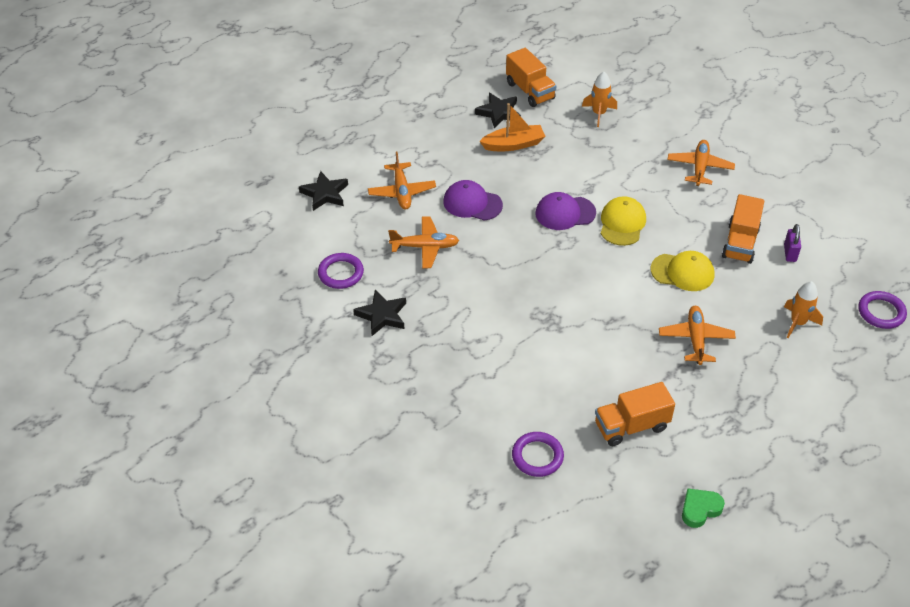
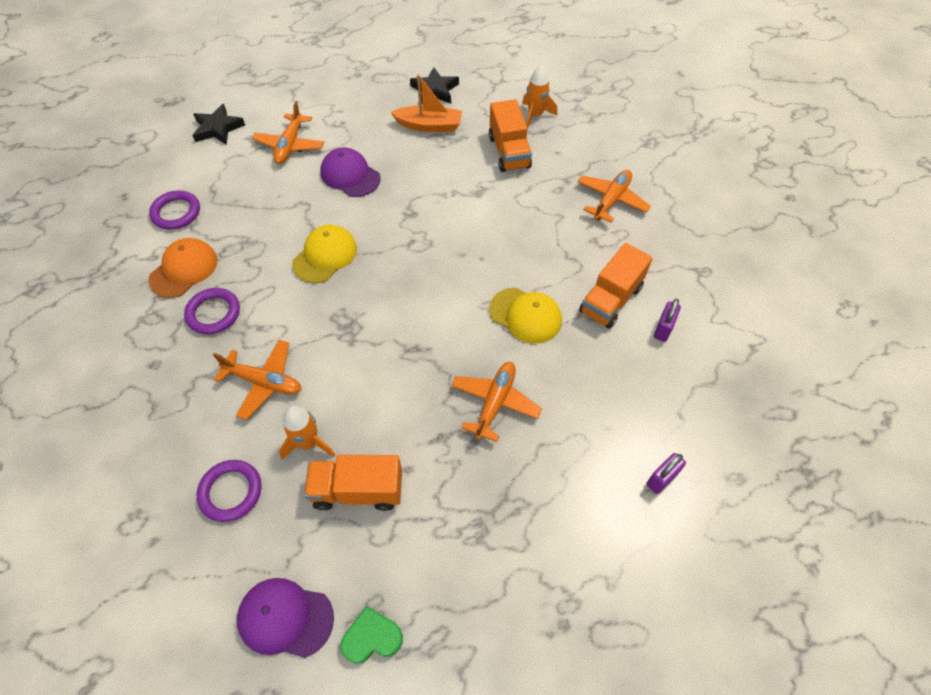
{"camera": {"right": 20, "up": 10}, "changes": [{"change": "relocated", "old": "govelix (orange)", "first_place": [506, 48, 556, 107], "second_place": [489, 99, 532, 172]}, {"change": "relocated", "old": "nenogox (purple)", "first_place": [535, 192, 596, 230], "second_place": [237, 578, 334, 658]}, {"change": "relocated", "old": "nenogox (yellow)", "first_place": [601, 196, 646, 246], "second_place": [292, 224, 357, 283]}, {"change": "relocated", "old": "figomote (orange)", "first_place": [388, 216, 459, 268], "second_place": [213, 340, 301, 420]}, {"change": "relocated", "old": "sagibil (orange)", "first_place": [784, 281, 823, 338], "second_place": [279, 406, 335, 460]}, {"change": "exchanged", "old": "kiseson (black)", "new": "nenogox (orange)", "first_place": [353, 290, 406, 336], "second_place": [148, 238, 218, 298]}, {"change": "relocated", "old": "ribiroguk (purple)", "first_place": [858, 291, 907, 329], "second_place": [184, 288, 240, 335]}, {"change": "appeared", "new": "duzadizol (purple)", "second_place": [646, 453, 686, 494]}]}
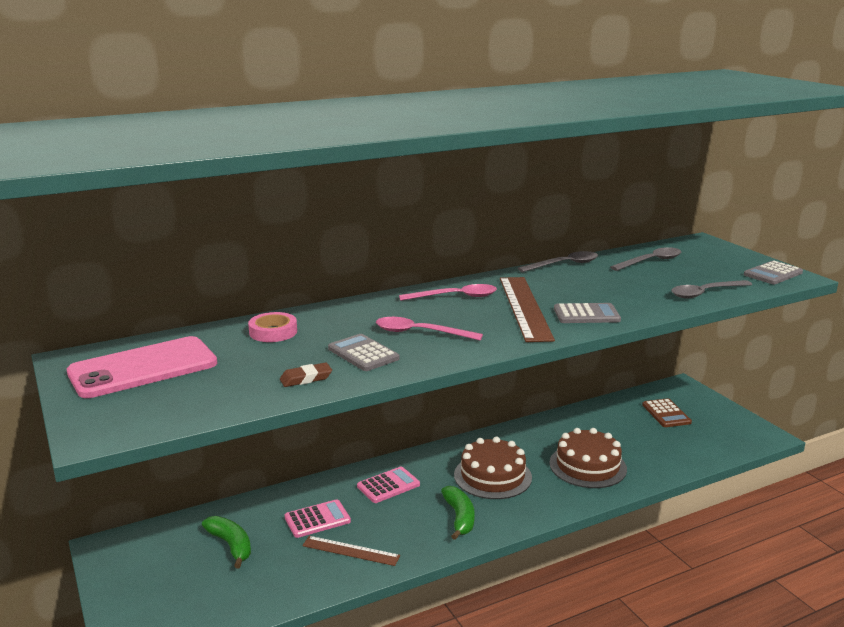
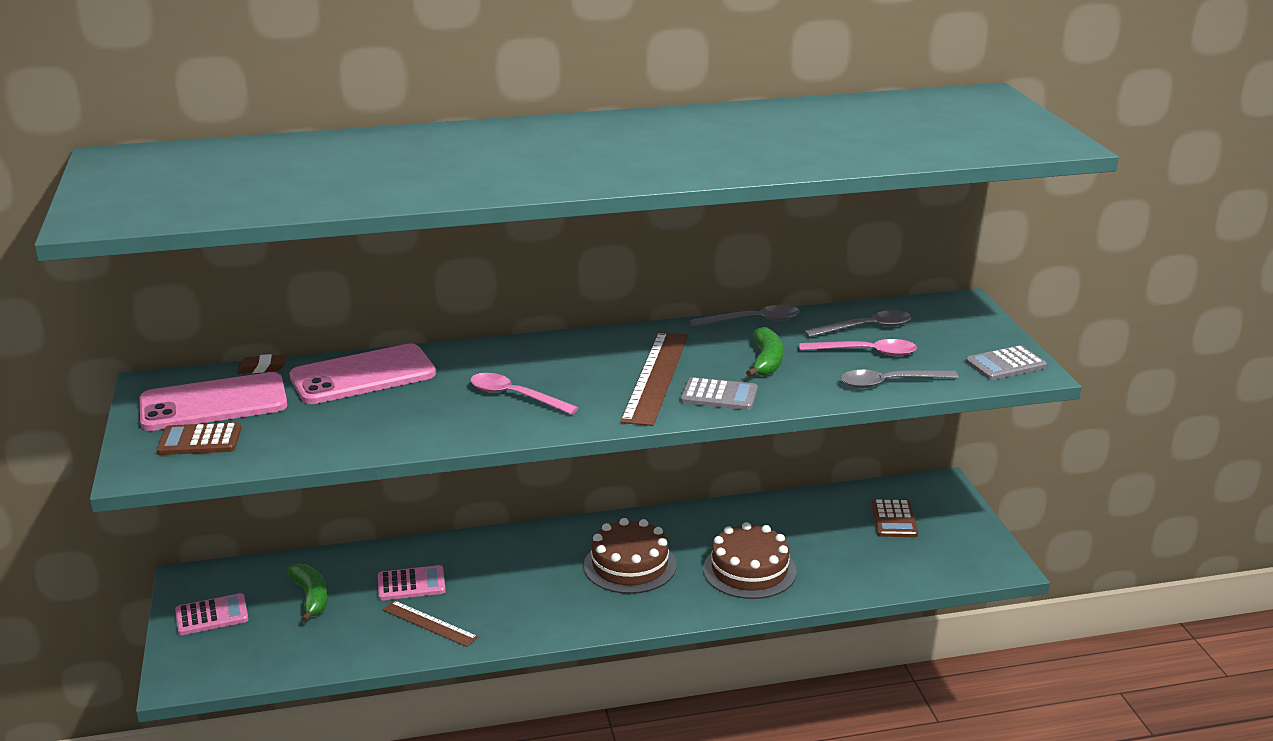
{"camera": {"right": 15, "up": 5}, "changes": [{"change": "relocated", "old": "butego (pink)", "first_place": [399, 284, 497, 301], "second_place": [800, 339, 917, 356]}, {"change": "exchanged", "old": "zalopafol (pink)", "new": "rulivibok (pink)", "first_place": [248, 312, 297, 342], "second_place": [289, 344, 436, 404]}, {"change": "missing", "old": "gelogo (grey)", "first_place": [328, 334, 400, 371]}, {"change": "relocated", "old": "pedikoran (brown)", "first_place": [280, 362, 332, 387], "second_place": [237, 354, 287, 374]}, {"change": "relocated", "old": "gelogo (pink)", "first_place": [357, 467, 420, 503], "second_place": [175, 593, 249, 635]}, {"change": "relocated", "old": "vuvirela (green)", "first_place": [441, 486, 475, 540], "second_place": [746, 327, 783, 377]}, {"change": "appeared", "new": "gelogo (brown)", "second_place": [157, 422, 241, 455]}]}
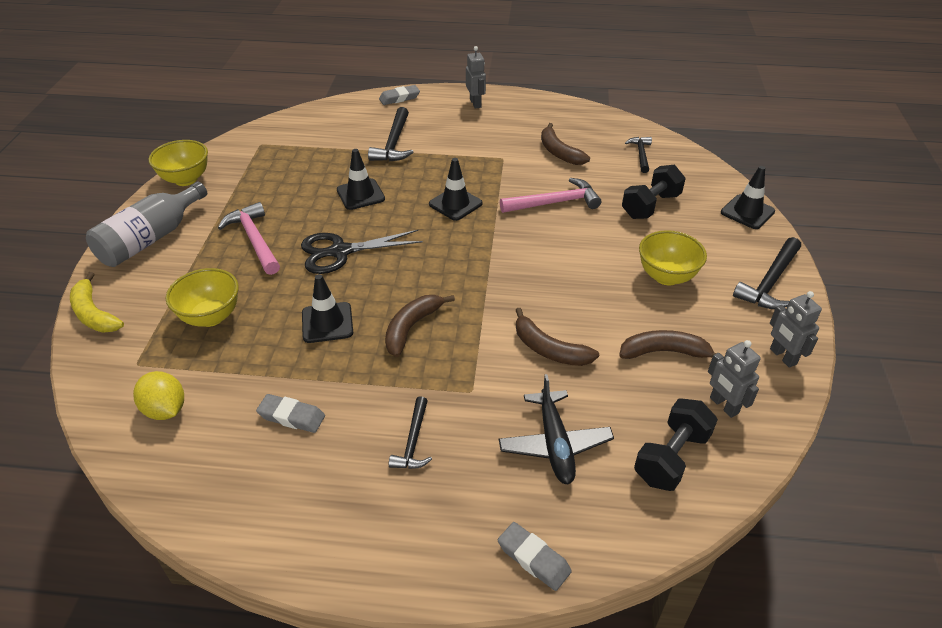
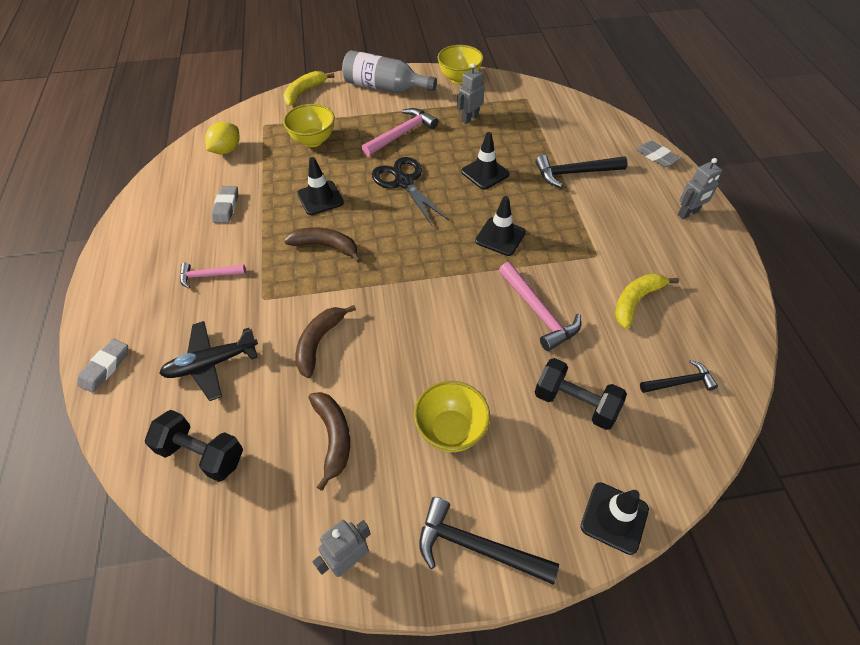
{"camera": {"right": 75, "up": 10}, "changes": [{"change": "colour", "old": "vuvirela (brown)", "new": "vuvirela (yellow)", "first_place": [541, 123, 590, 165], "second_place": [615, 273, 679, 329]}, {"change": "relocated", "old": "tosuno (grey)", "first_place": [708, 340, 761, 418], "second_place": [457, 63, 485, 124]}, {"change": "colour", "old": "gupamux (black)", "new": "gupamux (pink)", "first_place": [389, 396, 432, 469], "second_place": [180, 263, 246, 288]}]}
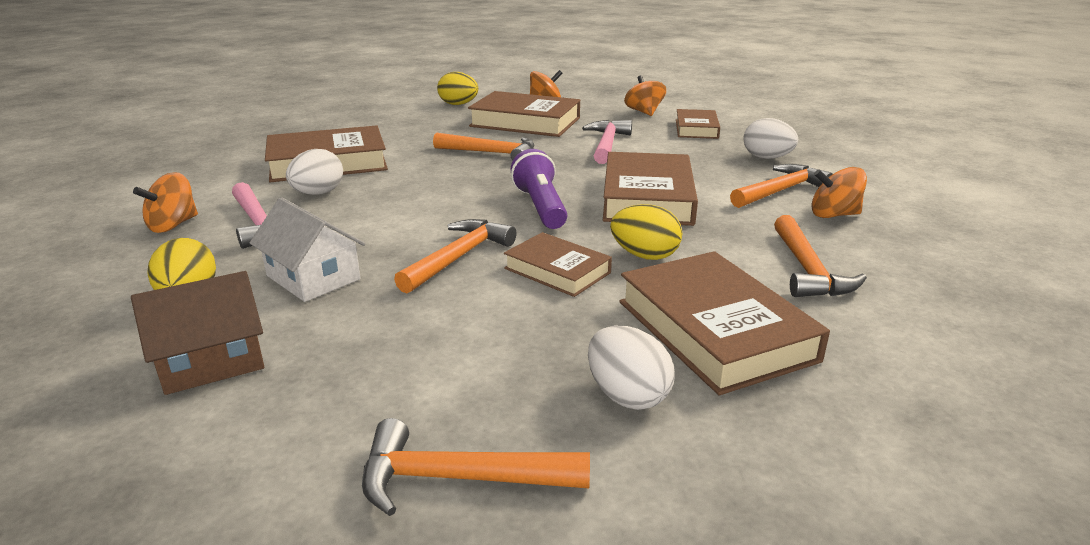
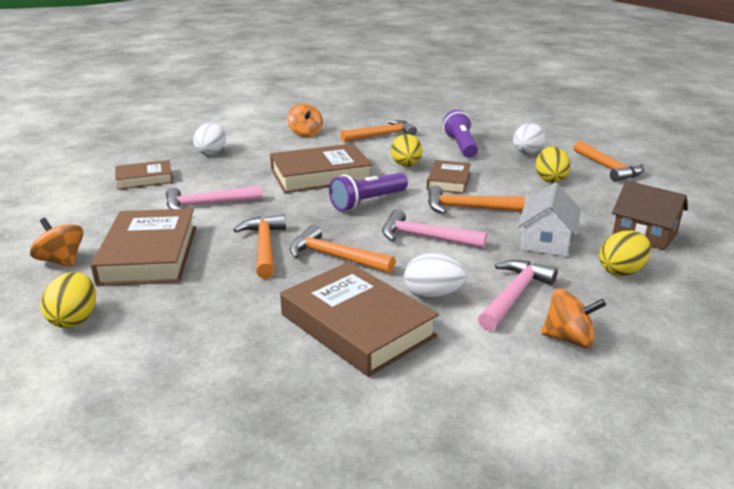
{"camera": {"right": -115, "up": 0}, "changes": [{"change": "missing", "old": "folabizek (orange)", "first_place": [624, 75, 666, 116]}, {"change": "relocated", "old": "gupamux (orange)", "first_place": [730, 164, 833, 208], "second_place": [289, 225, 395, 273]}, {"change": "exchanged", "old": "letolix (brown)", "new": "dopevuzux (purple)", "first_place": [619, 251, 830, 395], "second_place": [443, 110, 478, 158]}, {"change": "appeared", "new": "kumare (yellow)", "second_place": [536, 147, 570, 183]}, {"change": "appeared", "new": "gupamux (pink)", "second_place": [382, 209, 487, 249]}]}
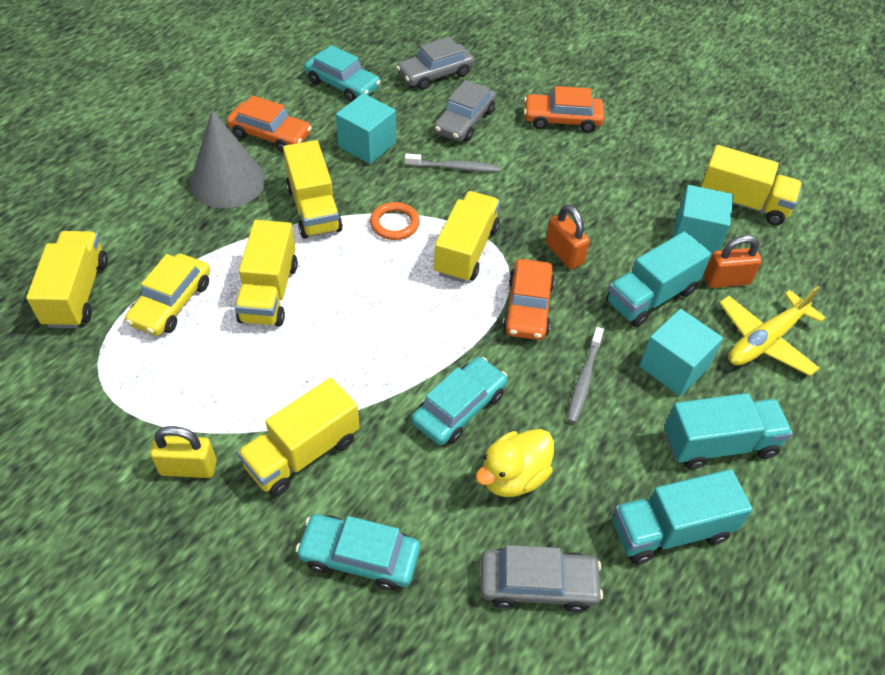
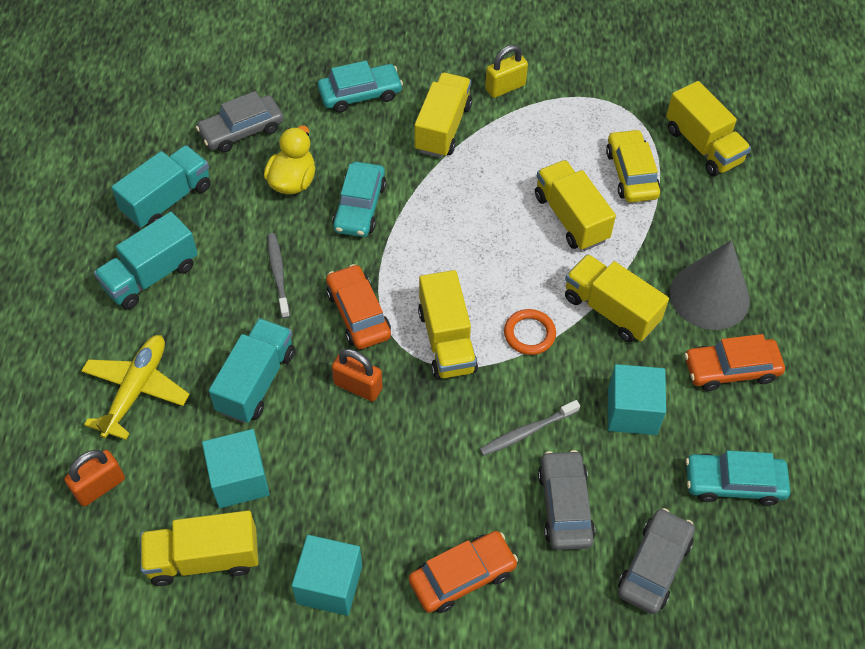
{"camera": {"right": 150, "up": 5}, "changes": [{"change": "relocated", "old": "duzadizol (orange)", "first_place": [704, 235, 762, 288], "second_place": [64, 450, 125, 507]}, {"change": "relocated", "old": "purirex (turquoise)", "first_place": [639, 309, 723, 396], "second_place": [292, 535, 362, 616]}]}
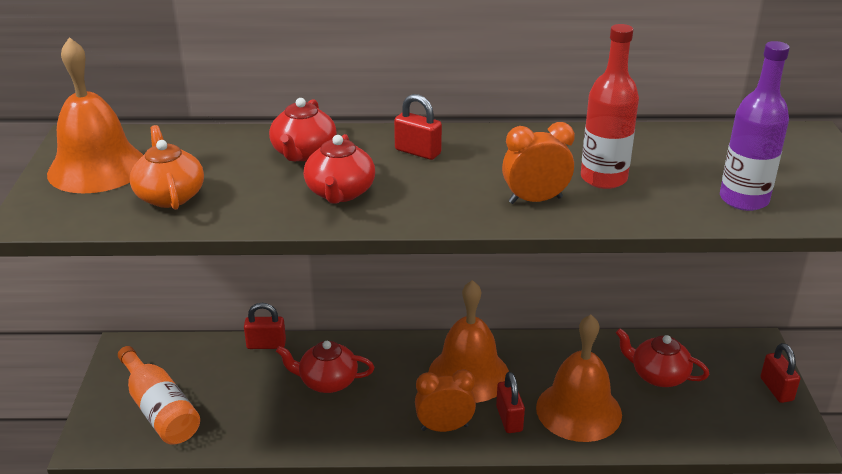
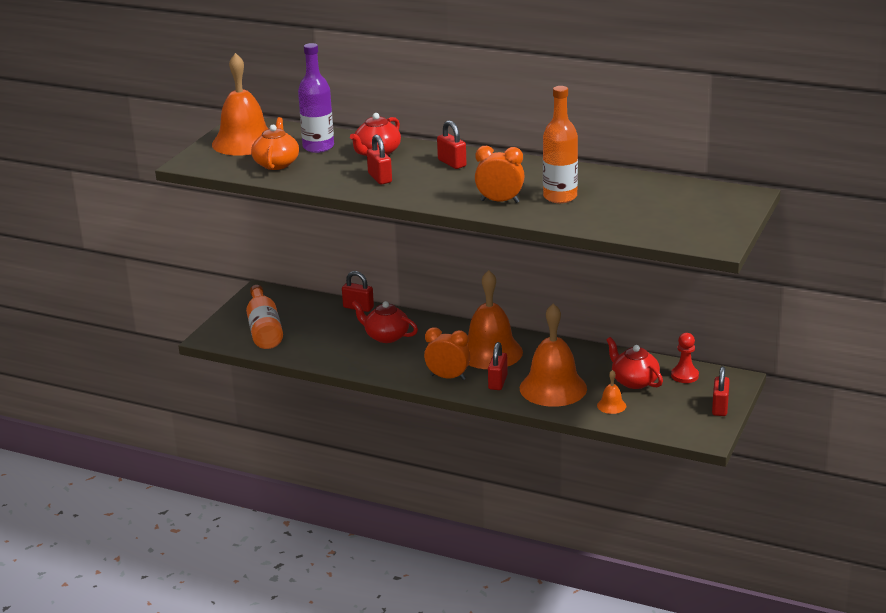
{"camera": {"right": 25, "up": -5}, "changes": [{"change": "colour", "old": "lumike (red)", "new": "lumike (orange)", "first_place": [581, 24, 639, 189], "second_place": [543, 86, 578, 203]}, {"change": "relocated", "old": "lumike (purple)", "first_place": [720, 41, 790, 211], "second_place": [298, 43, 334, 153]}, {"change": "exchanged", "old": "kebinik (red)", "new": "duzadizol (red)", "first_place": [304, 134, 375, 204], "second_place": [367, 134, 392, 184]}, {"change": "appeared", "new": "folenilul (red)", "second_place": [671, 333, 699, 383]}, {"change": "appeared", "new": "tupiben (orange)", "second_place": [597, 370, 626, 414]}]}
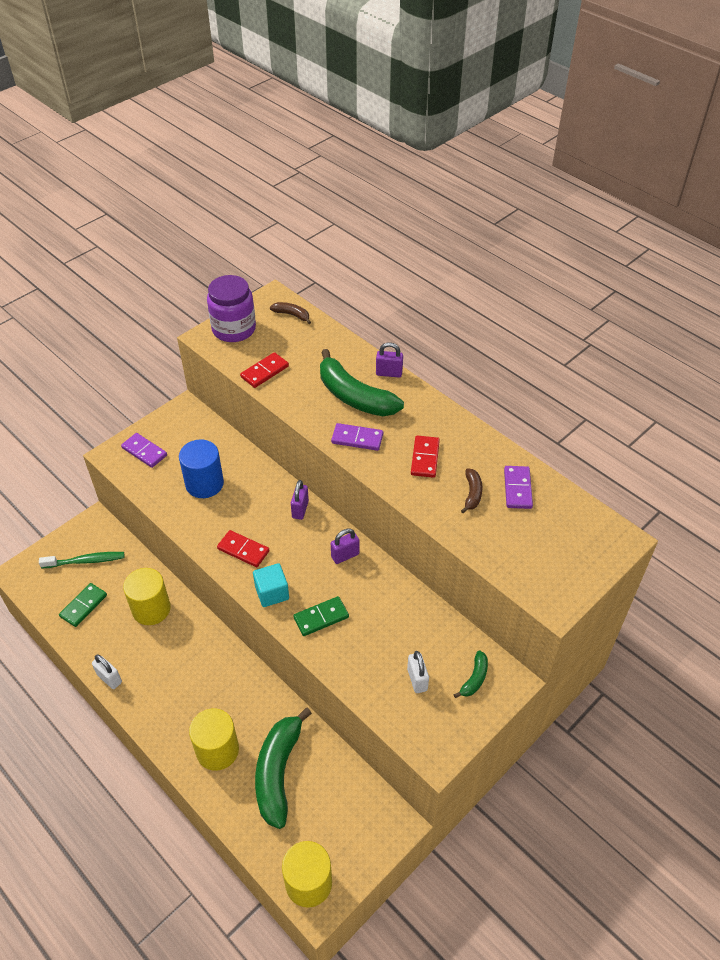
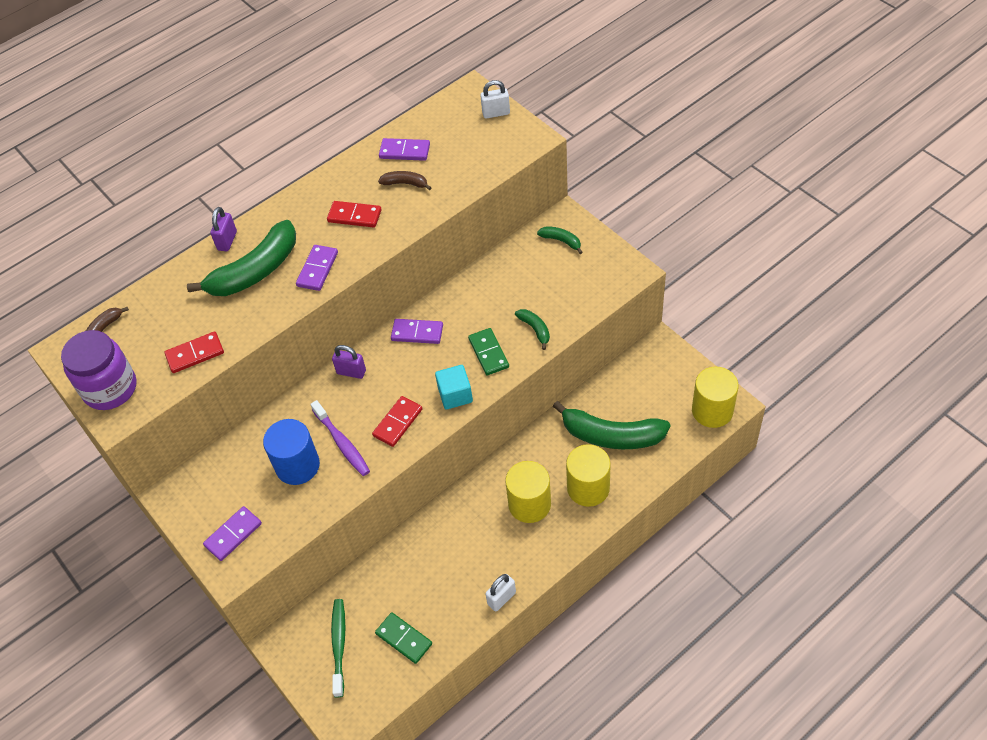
{"camera": {"right": -80, "up": 5}, "changes": [{"change": "spun", "old": "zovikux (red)", "first_place": [240, 352, 289, 388], "second_place": [164, 331, 224, 373], "degrees": -75}, {"change": "exchanged", "old": "duzadizol (purple)", "new": "zovikux (purple)", "first_place": [331, 529, 359, 564], "second_place": [391, 319, 443, 344]}, {"change": "relocated", "old": "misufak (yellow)", "first_place": [123, 568, 171, 625], "second_place": [505, 461, 551, 523]}, {"change": "relocated", "old": "duzadizol (white)", "first_place": [407, 651, 429, 693], "second_place": [480, 80, 510, 119]}, {"change": "appeared", "new": "vuvirela (green)", "second_place": [515, 309, 550, 350]}, {"change": "appeared", "new": "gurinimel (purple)", "second_place": [310, 400, 370, 476]}]}
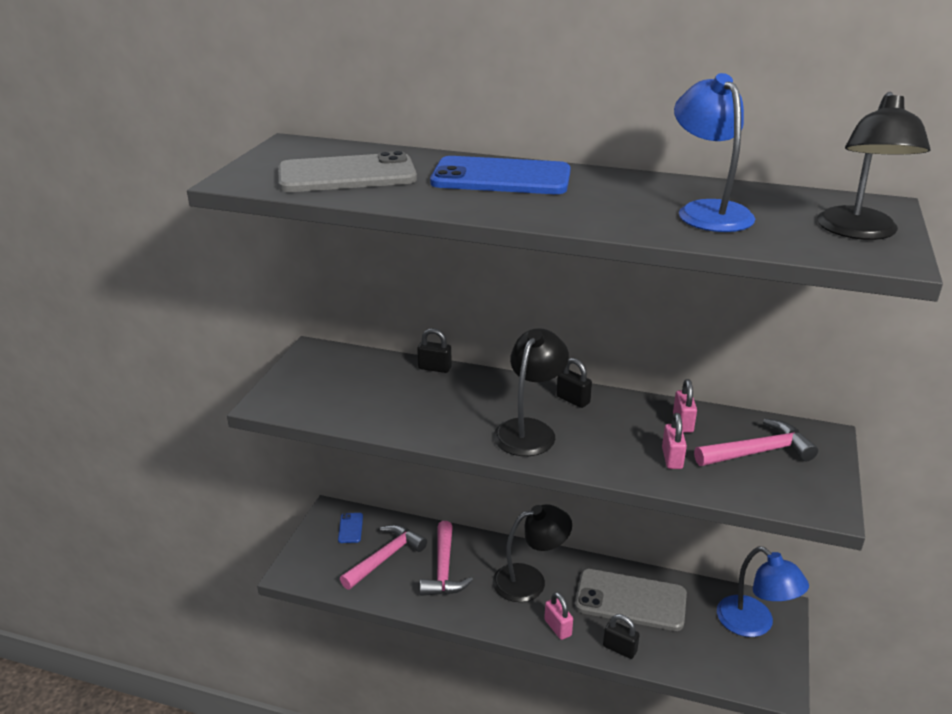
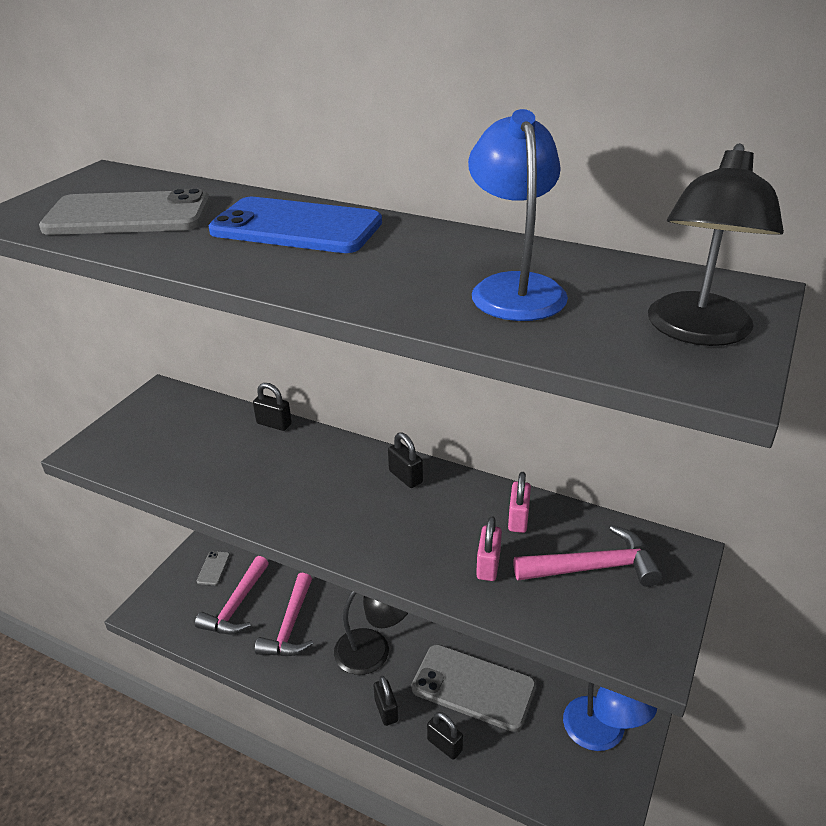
{"camera": {"right": 10, "up": 5}, "changes": [{"change": "missing", "old": "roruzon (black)", "first_place": [494, 328, 569, 456]}, {"change": "colour", "old": "rulivibok (blue)", "new": "rulivibok (grey)", "first_place": [338, 513, 363, 543], "second_place": [197, 551, 230, 585]}, {"change": "spun", "old": "gupamux (pink)", "first_place": [340, 525, 427, 590], "second_place": [195, 556, 269, 635], "degrees": 150}, {"change": "colour", "old": "duzadizol (pink)", "new": "duzadizol (black)", "first_place": [544, 592, 573, 640], "second_place": [374, 676, 398, 726]}]}
